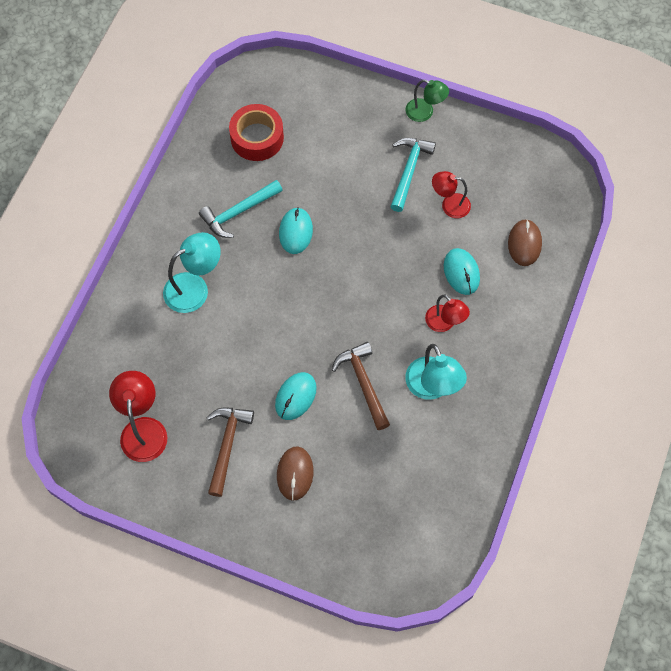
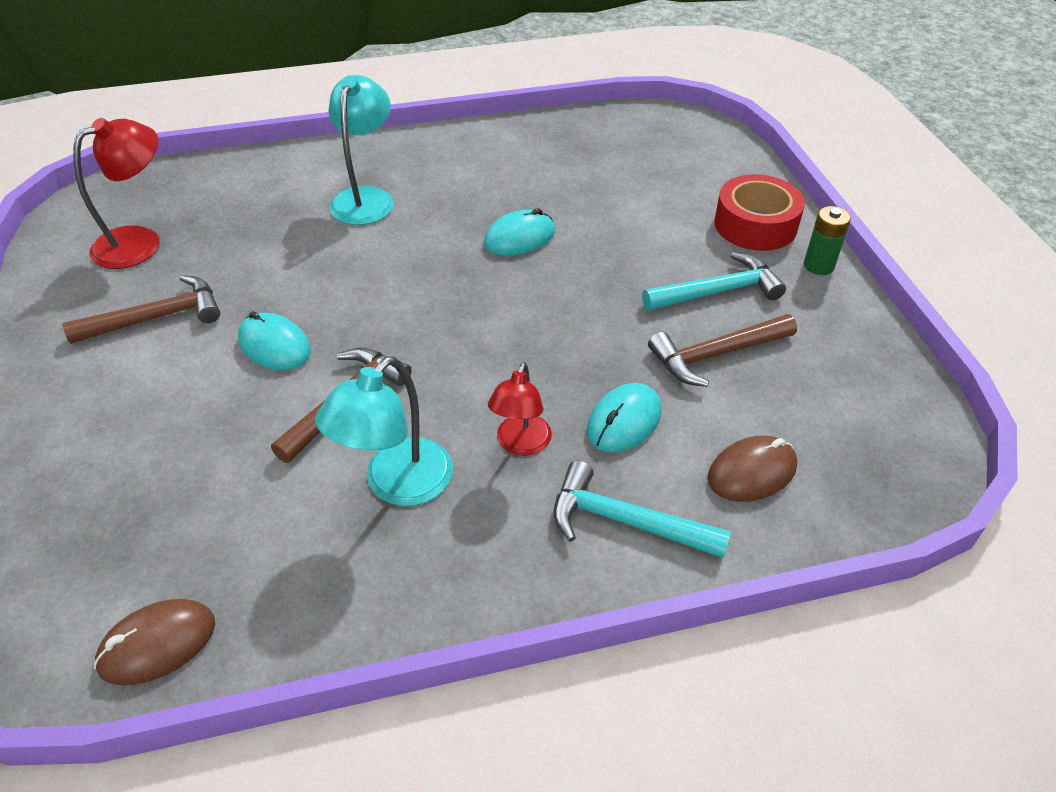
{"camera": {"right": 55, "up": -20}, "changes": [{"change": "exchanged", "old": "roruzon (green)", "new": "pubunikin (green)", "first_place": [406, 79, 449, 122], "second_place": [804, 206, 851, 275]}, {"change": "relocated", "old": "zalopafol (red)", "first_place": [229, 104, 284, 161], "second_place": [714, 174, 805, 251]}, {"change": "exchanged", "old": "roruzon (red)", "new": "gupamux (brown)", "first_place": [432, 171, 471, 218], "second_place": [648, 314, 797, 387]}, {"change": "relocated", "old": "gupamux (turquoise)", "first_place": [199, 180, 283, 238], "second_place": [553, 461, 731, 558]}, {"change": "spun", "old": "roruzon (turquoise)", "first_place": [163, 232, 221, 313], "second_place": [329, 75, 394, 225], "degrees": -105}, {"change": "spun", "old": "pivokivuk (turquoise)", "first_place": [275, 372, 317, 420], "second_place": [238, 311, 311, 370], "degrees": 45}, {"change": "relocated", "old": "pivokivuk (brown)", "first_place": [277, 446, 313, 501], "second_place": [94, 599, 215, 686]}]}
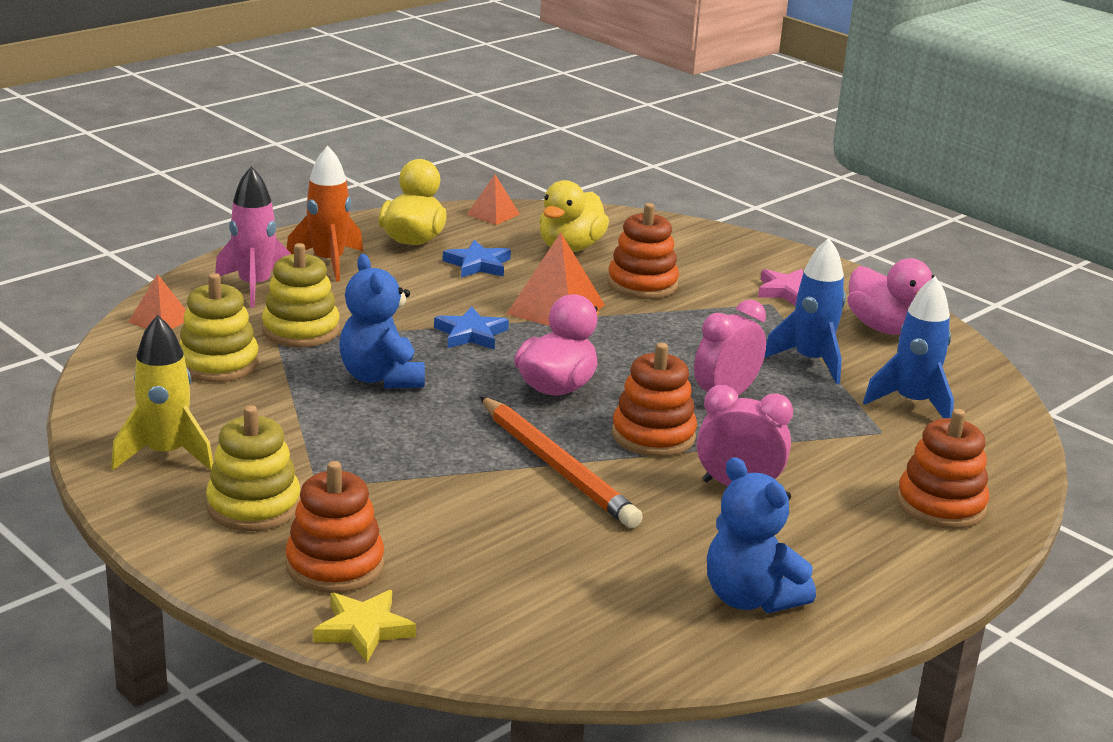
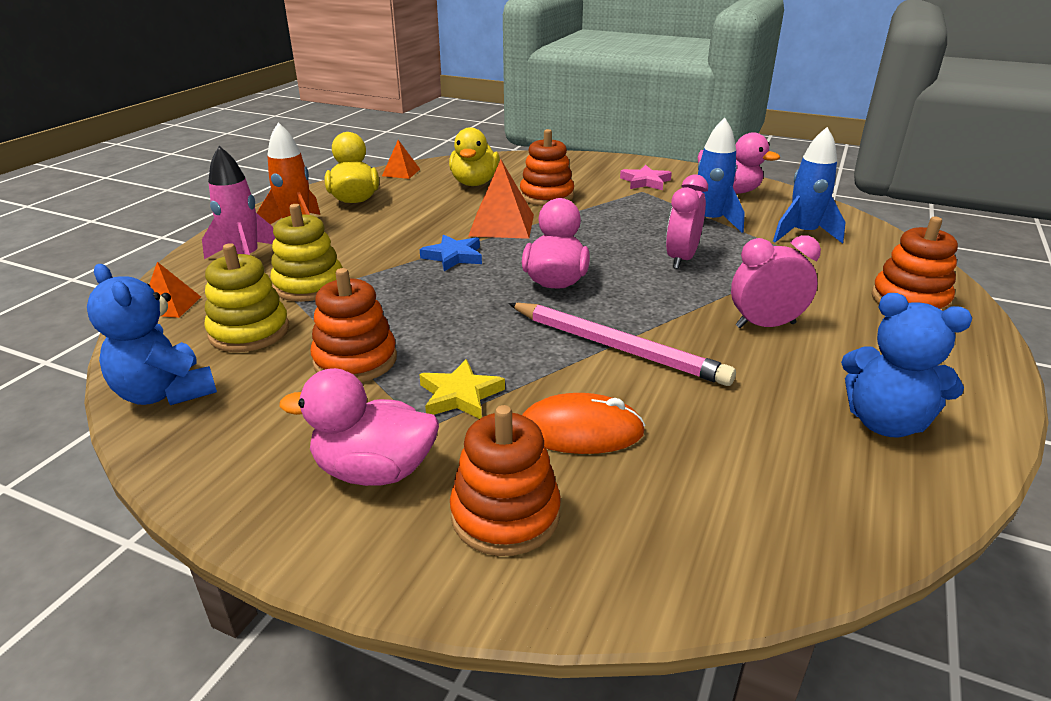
{"camera": {"right": -20, "up": 5}, "changes": [{"change": "missing", "old": "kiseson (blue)", "first_place": [443, 240, 511, 278]}, {"change": "relocated", "old": "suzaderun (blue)", "first_place": [339, 254, 425, 388], "second_place": [87, 264, 217, 405]}, {"change": "missing", "old": "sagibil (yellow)", "first_place": [111, 315, 213, 470]}, {"change": "relocated", "old": "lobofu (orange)", "first_place": [612, 343, 697, 457], "second_place": [310, 268, 397, 382]}, {"change": "colour", "old": "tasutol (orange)", "new": "tasutol (pink)", "first_place": [480, 396, 643, 528], "second_place": [508, 303, 736, 386]}, {"change": "exchanged", "old": "lobofu (yellow)", "new": "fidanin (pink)", "first_place": [206, 406, 301, 531], "second_place": [279, 368, 439, 486]}, {"change": "relocated", "old": "kiseson (yellow)", "first_place": [313, 590, 416, 662], "second_place": [419, 359, 505, 419]}, {"change": "appeared", "new": "pivokivuk (orange)", "second_place": [522, 393, 645, 454]}]}
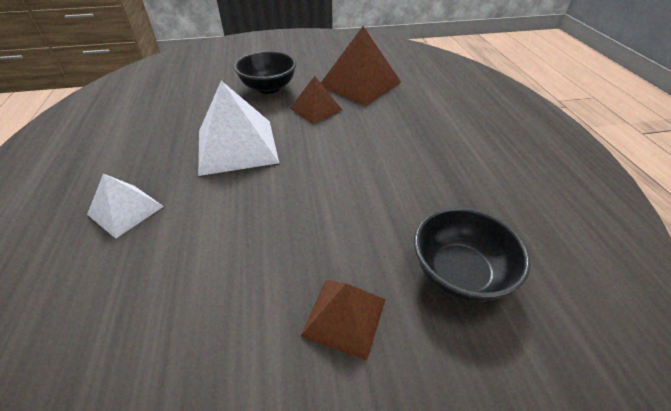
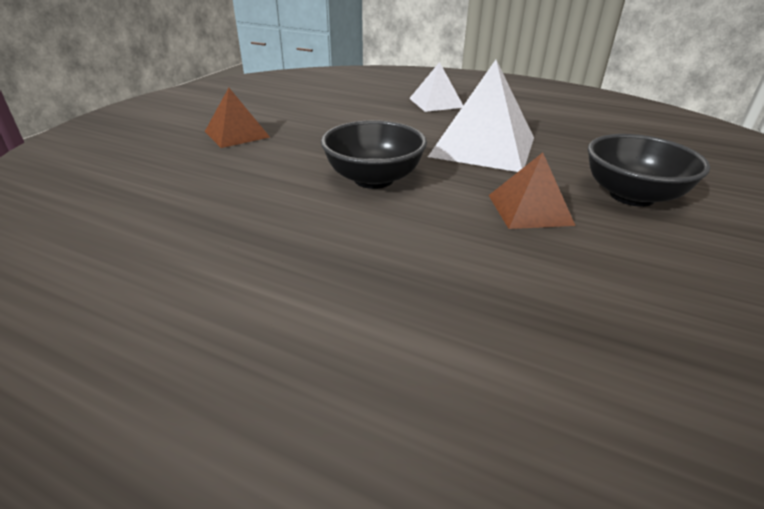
{"camera": {"right": 125, "up": -10}, "changes": [{"change": "missing", "old": "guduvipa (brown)", "first_place": [321, 26, 401, 106]}, {"change": "relocated", "old": "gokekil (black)", "first_place": [414, 207, 531, 302], "second_place": [321, 120, 427, 189]}]}
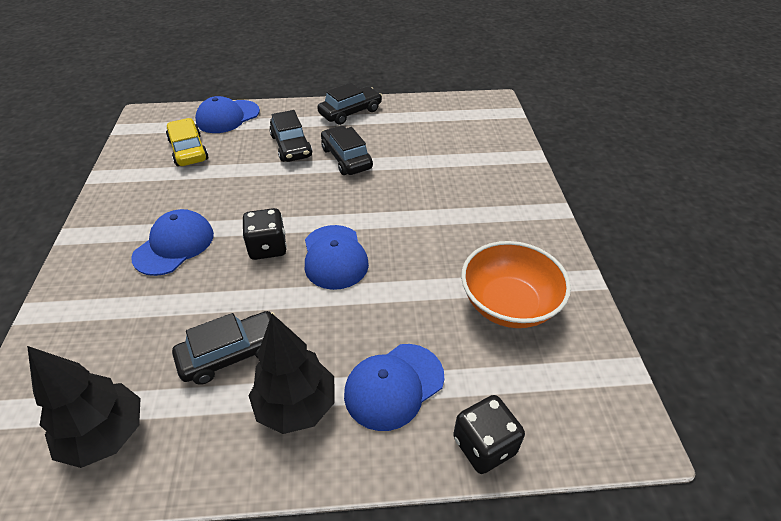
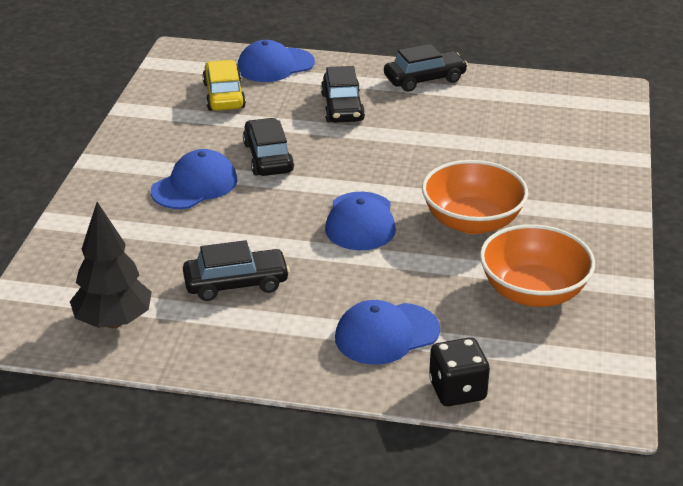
{"camera": {"right": 15, "up": -10}, "changes": [{"change": "relocated", "old": "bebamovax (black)", "first_place": [321, 126, 373, 175], "second_place": [243, 118, 294, 176]}, {"change": "missing", "old": "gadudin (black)", "first_place": [242, 208, 287, 260]}, {"change": "missing", "old": "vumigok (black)", "first_place": [249, 314, 335, 434]}, {"change": "appeared", "new": "gokekil (orange)", "second_place": [422, 160, 528, 234]}]}
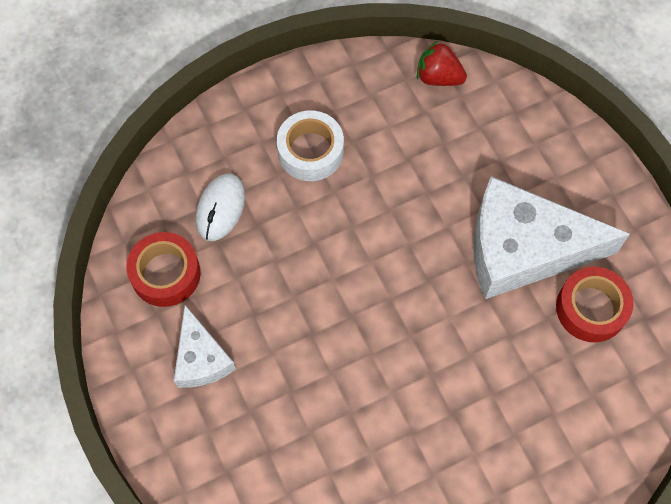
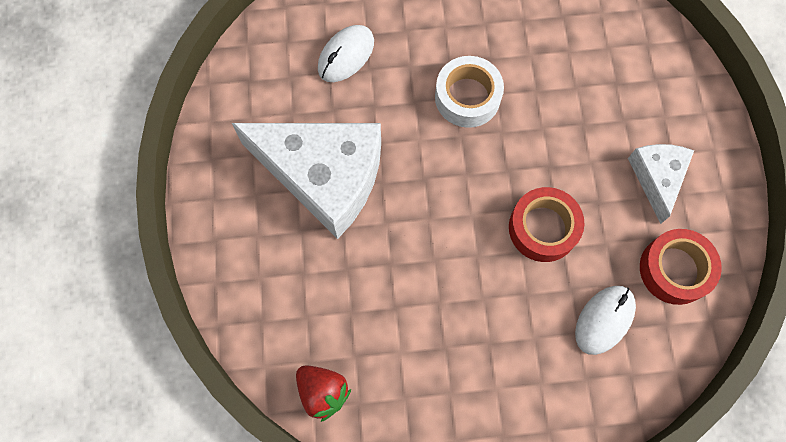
{"camera": {"right": -160, "up": 5}, "changes": [{"change": "relocated", "old": "zalopafol (white)", "first_place": [277, 110, 344, 181], "second_place": [435, 56, 504, 128]}, {"change": "relocated", "old": "zalopafol (red)", "first_place": [556, 267, 634, 342], "second_place": [509, 187, 584, 262]}, {"change": "appeared", "new": "pivokivuk (white)", "second_place": [318, 25, 374, 82]}]}
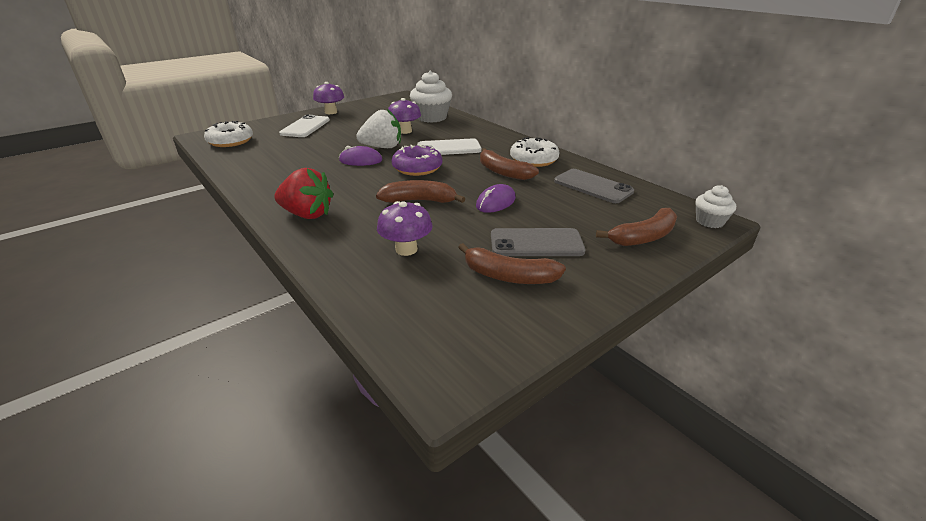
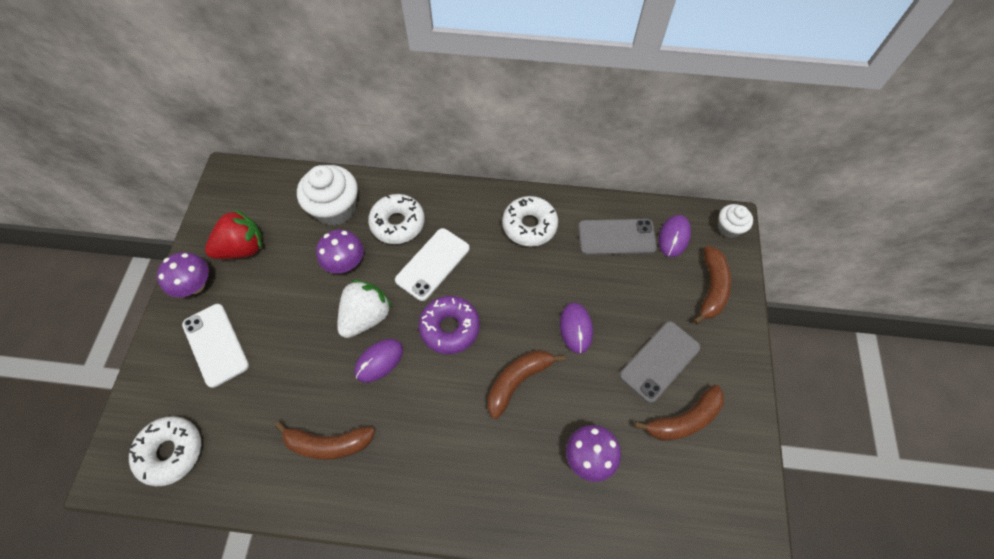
{"camera": {"right": -45, "up": 30}, "changes": [{"change": "relocated", "old": "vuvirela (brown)", "first_place": [480, 148, 539, 180], "second_place": [275, 421, 375, 460]}, {"change": "relocated", "old": "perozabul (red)", "first_place": [274, 168, 334, 219], "second_place": [205, 209, 263, 259]}, {"change": "appeared", "new": "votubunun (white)", "second_place": [368, 194, 425, 244]}, {"change": "appeared", "new": "pivokivuk (purple)", "second_place": [659, 215, 691, 257]}]}
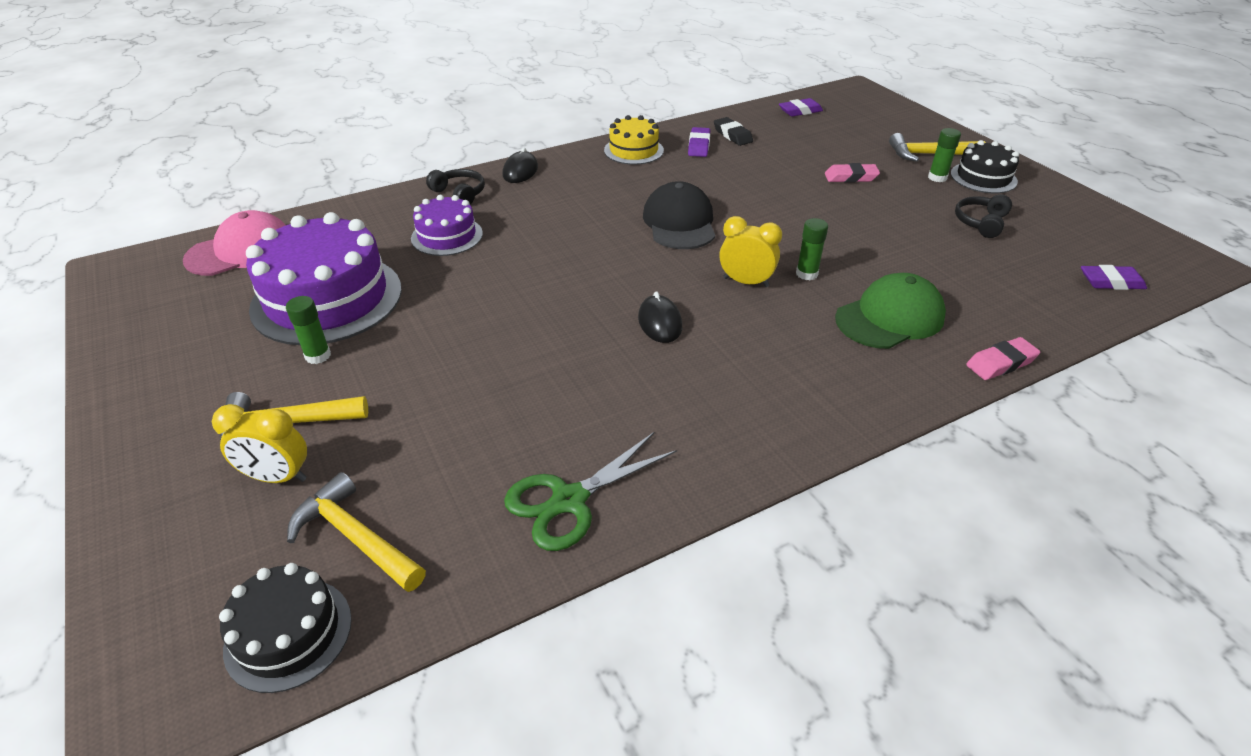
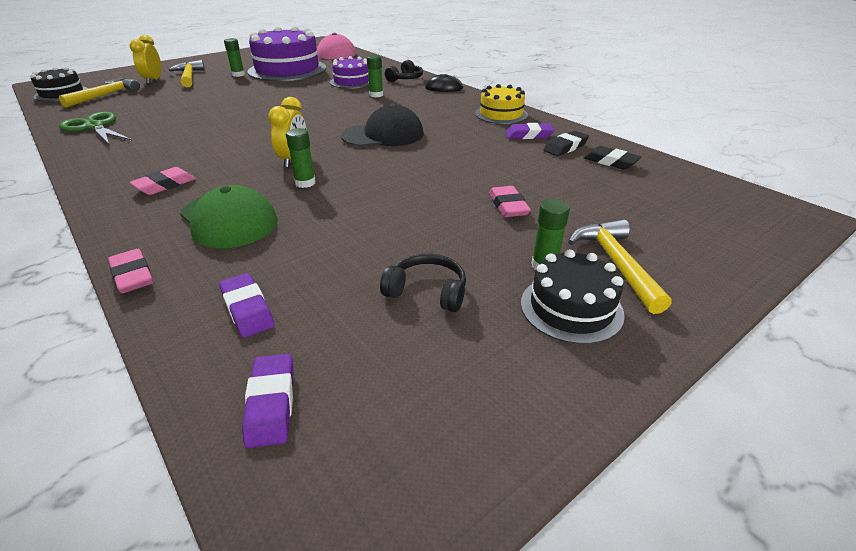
{"camera": {"right": 80, "up": -5}, "changes": [{"change": "relocated", "old": "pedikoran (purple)", "first_place": [779, 98, 823, 117], "second_place": [219, 273, 274, 338]}, {"change": "missing", "old": "pivokivuk (black)", "first_place": [638, 291, 682, 343]}, {"change": "appeared", "new": "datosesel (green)", "second_place": [367, 55, 383, 97]}, {"change": "appeared", "new": "pedikoran (black)", "second_place": [584, 146, 641, 170]}, {"change": "appeared", "new": "pedikoran (pink)", "second_place": [129, 167, 196, 195]}]}
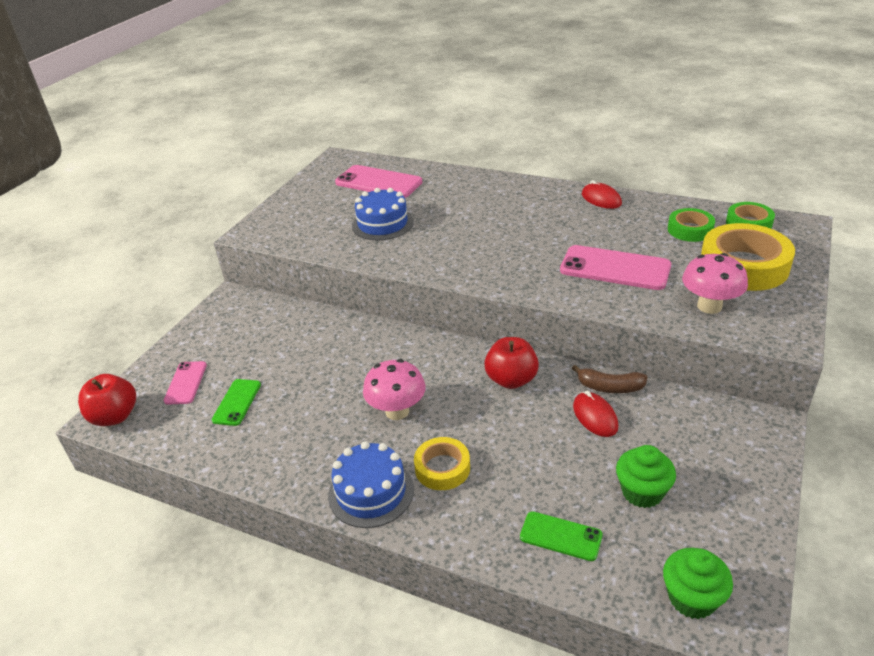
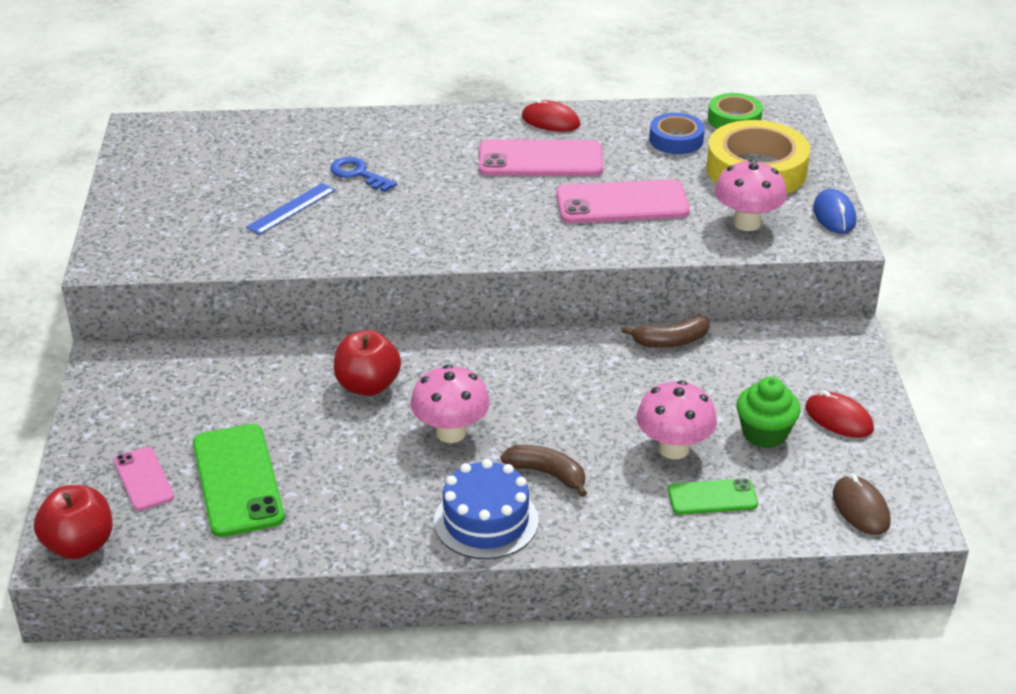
{"camera": {"right": -30, "up": 0}, "changes": [{"change": "relocated", "old": "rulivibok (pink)", "first_place": [335, 165, 423, 198], "second_place": [479, 139, 603, 176]}, {"change": "exchanged", "old": "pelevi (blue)", "new": "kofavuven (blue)", "first_place": [352, 188, 414, 240], "second_place": [246, 183, 335, 235]}, {"change": "colour", "old": "zalopafol (green)", "new": "zalopafol (blue)", "first_place": [668, 208, 715, 242], "second_place": [649, 113, 705, 154]}, {"change": "relocated", "old": "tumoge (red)", "first_place": [484, 337, 539, 389], "second_place": [334, 330, 401, 396]}, {"change": "size", "old": "rulivibok (green)", "first_place": [212, 379, 261, 426], "second_place": [193, 424, 285, 537], "factor": 1.77}, {"change": "relocated", "old": "pivokivuk (red)", "first_place": [573, 391, 618, 437], "second_place": [805, 390, 874, 438]}, {"change": "exchanged", "old": "zalopafol (yellow)", "new": "vuvirela (brown)", "first_place": [414, 437, 470, 490], "second_place": [501, 445, 587, 497]}, {"change": "exchanged", "old": "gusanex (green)", "new": "pivokivuk (brown)", "first_place": [663, 548, 733, 619], "second_place": [833, 474, 891, 535]}, {"change": "appeared", "new": "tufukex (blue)", "second_place": [330, 157, 397, 192]}, {"change": "appeared", "new": "pivokivuk (blue)", "second_place": [813, 189, 856, 234]}, {"change": "appeared", "new": "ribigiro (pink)", "second_place": [636, 380, 717, 459]}]}
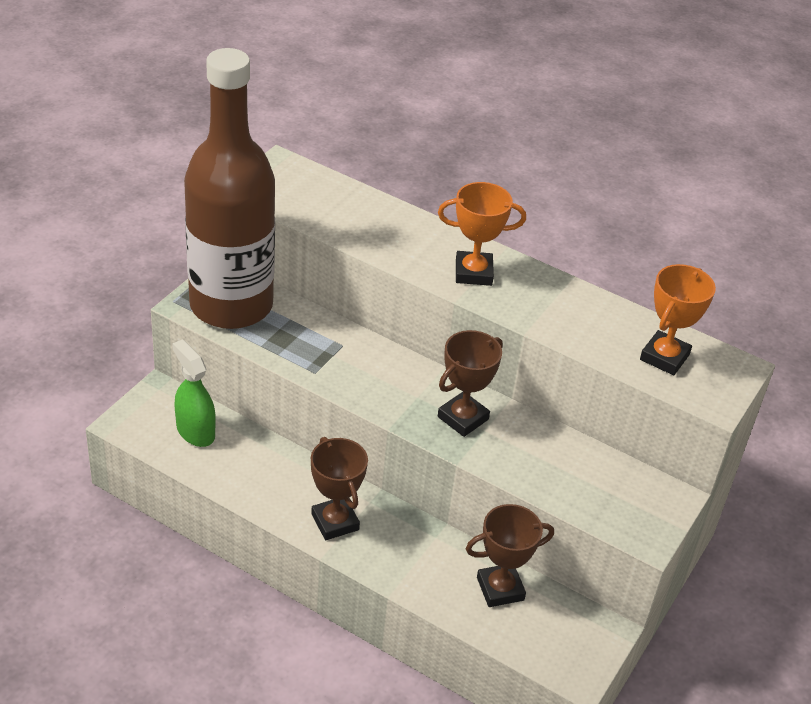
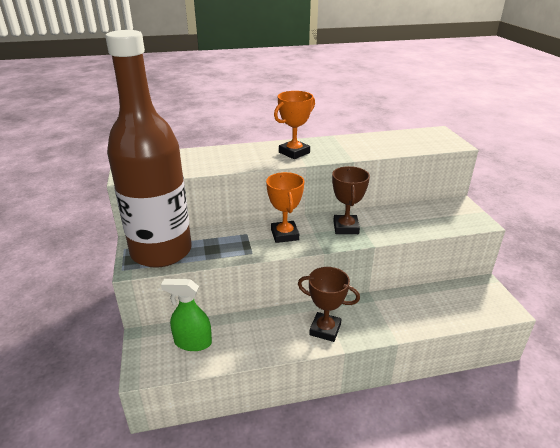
{"camera": {"right": -40, "up": -10}, "changes": [{"change": "relocated", "old": "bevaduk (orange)", "first_place": [640, 264, 716, 375], "second_place": [266, 172, 304, 243]}, {"change": "missing", "old": "bevaduk (brown)", "first_place": [466, 504, 554, 607]}]}
